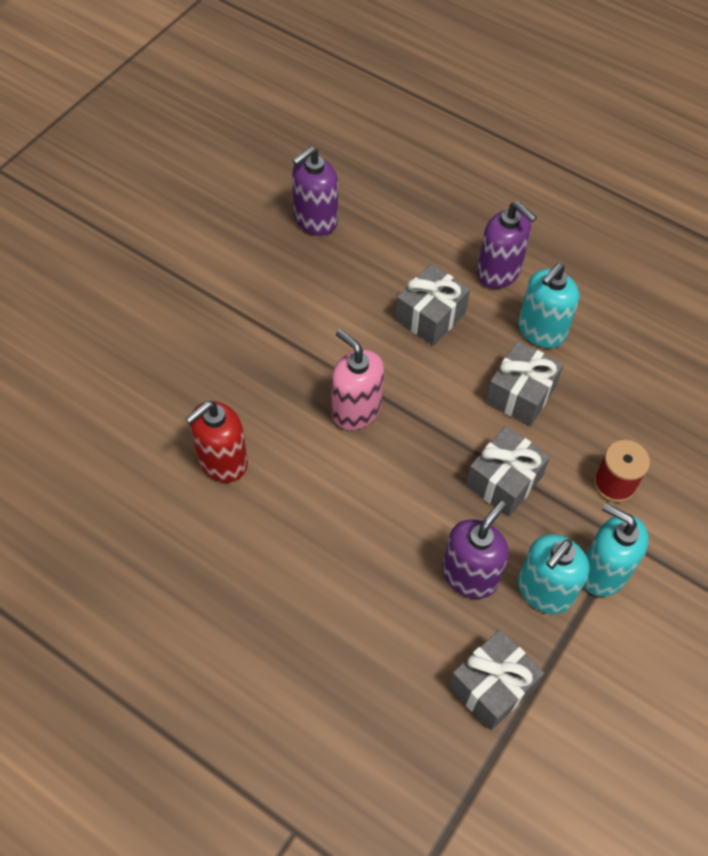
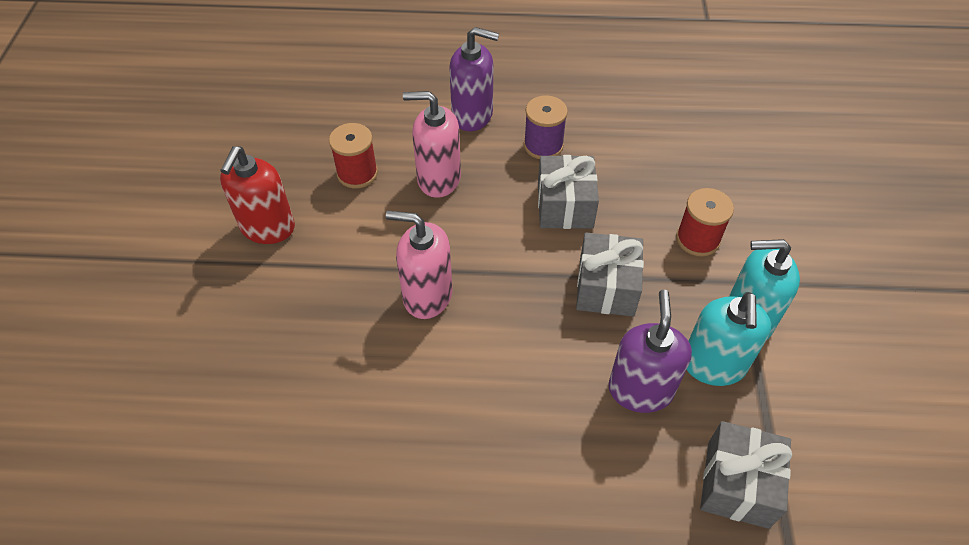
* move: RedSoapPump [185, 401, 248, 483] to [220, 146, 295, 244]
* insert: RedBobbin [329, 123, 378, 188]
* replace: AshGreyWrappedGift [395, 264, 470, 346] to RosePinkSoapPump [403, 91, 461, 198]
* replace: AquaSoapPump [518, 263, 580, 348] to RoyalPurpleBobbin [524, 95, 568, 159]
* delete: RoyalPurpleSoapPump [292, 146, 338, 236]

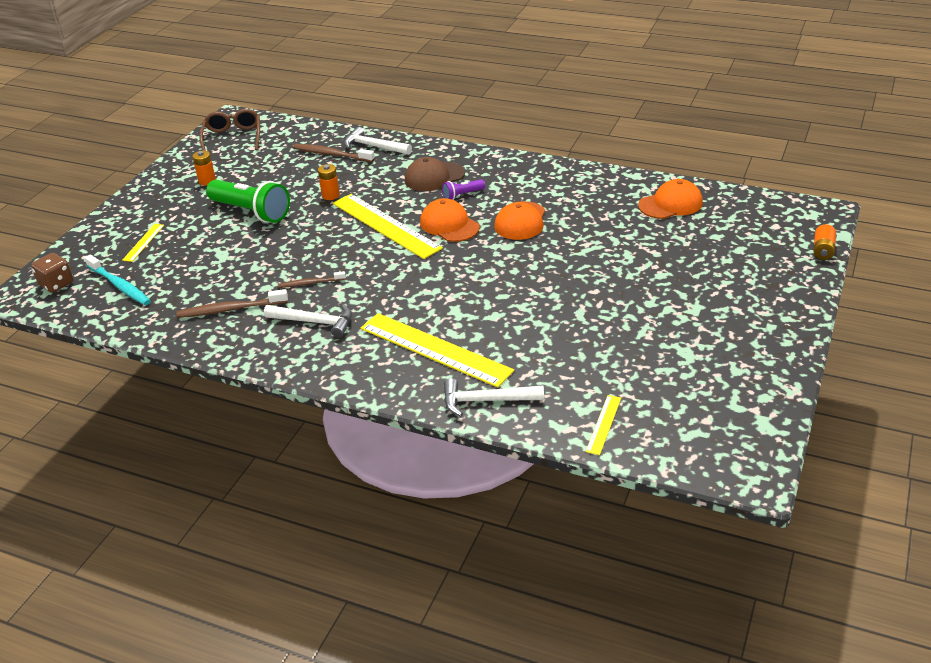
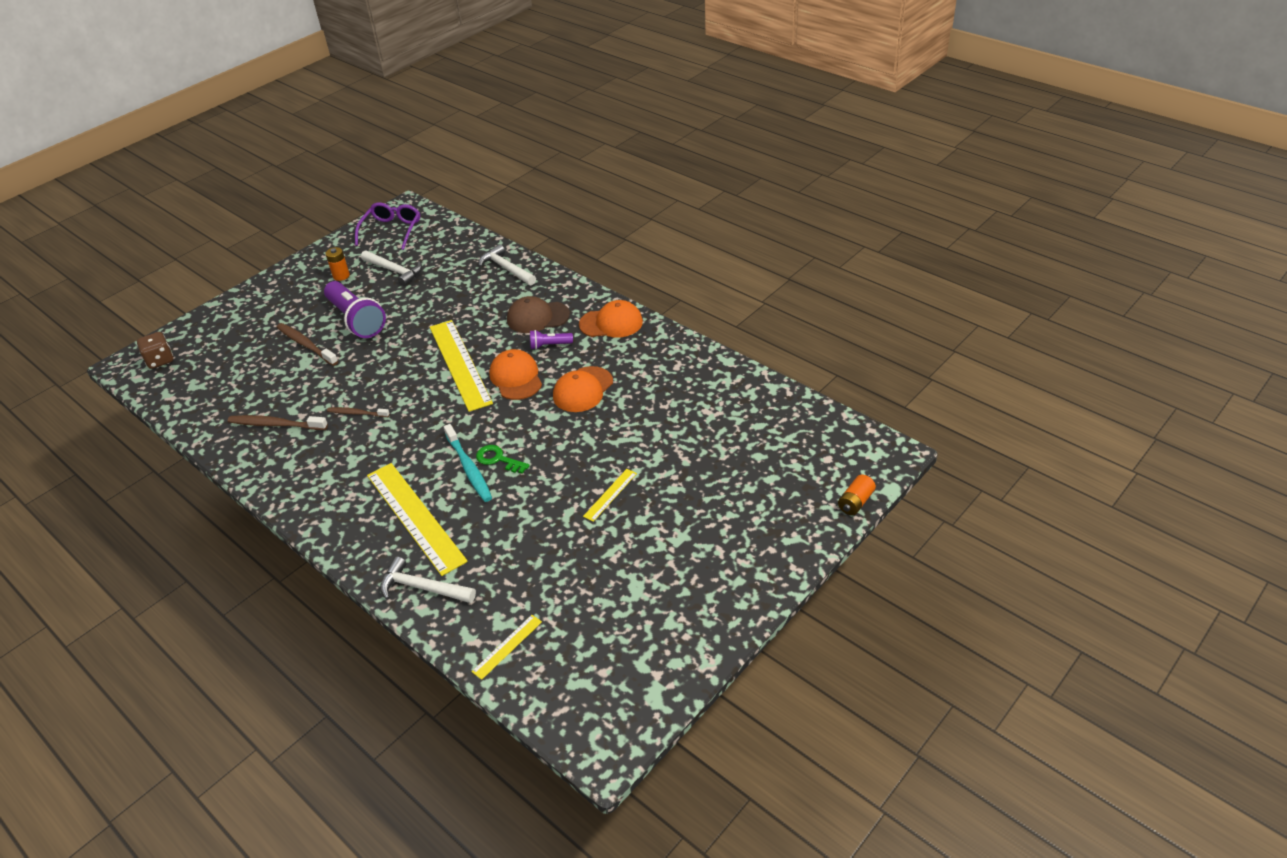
* move: RussetDentalBrush [293, 144, 375, 162] to [277, 323, 338, 366]
* recolor: LeafGreenFlashlight [206, 180, 290, 223] to RoyalPurpleFlashlight [324, 281, 386, 338]
* recolor: RussetGlasses [199, 109, 260, 151] to RoyalPurpleGlasses [355, 202, 420, 250]
* move: SnowWhiteHammer [264, 304, 352, 338] to [361, 250, 422, 286]
* move: AquaDentalBrush [85, 255, 151, 305] to [444, 424, 492, 502]
* insert: LeafGreenKey [476, 445, 530, 474]
* move: BrightOrangeBaseballCap [638, 179, 703, 219] to [579, 300, 643, 337]
* move: BrightYellowRuler [122, 224, 164, 262] to [583, 469, 637, 522]
* delete: BrightOrangePowerCell [318, 164, 340, 200]

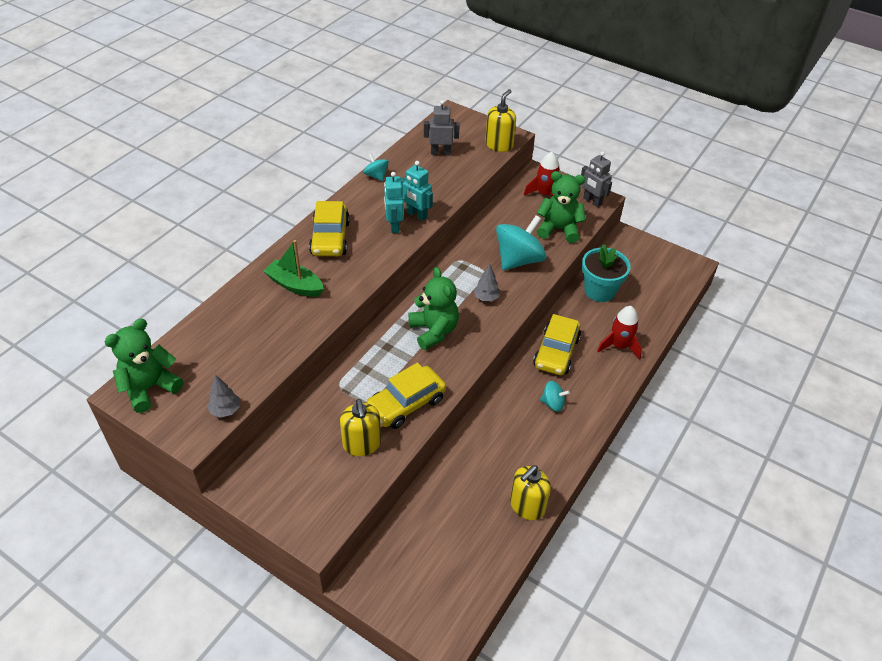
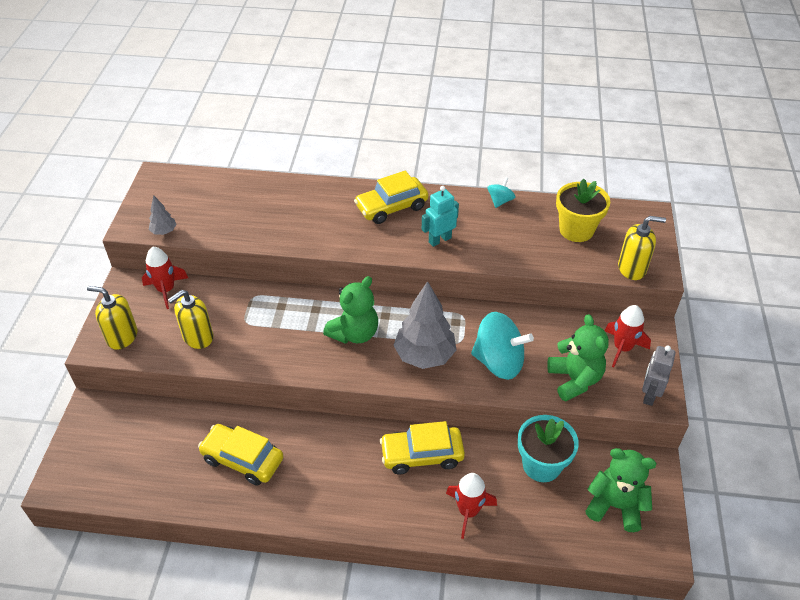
* move: BrightYellowSoapPump [510, 465, 551, 520] to [87, 286, 137, 350]
* insert: RedRocket [142, 247, 188, 309]
* move: BrightYellowToyCar [366, 363, 446, 429] to [198, 424, 284, 486]
* resize: AshGreyTree [474, 264, 500, 301] = [393, 281, 456, 369] x2.10
* replace: AshGreyToyRobot [424, 100, 460, 155] to BrightYellowPlantPot [556, 178, 610, 242]
* move: LeafGreenTeddy [104, 319, 183, 413] to [585, 448, 657, 532]
* delete: LeafGreenToyBoat [264, 240, 324, 297]
* delete: AquaToyRobot [401, 161, 433, 221]
* delete: AquaWhirligig [540, 381, 570, 412]

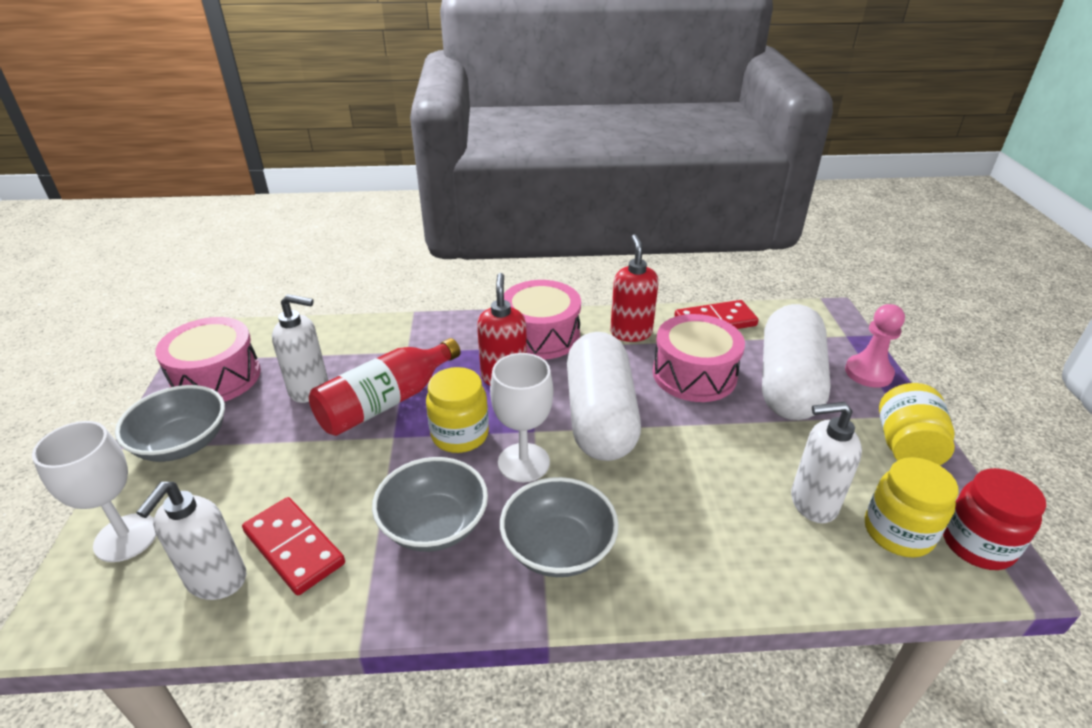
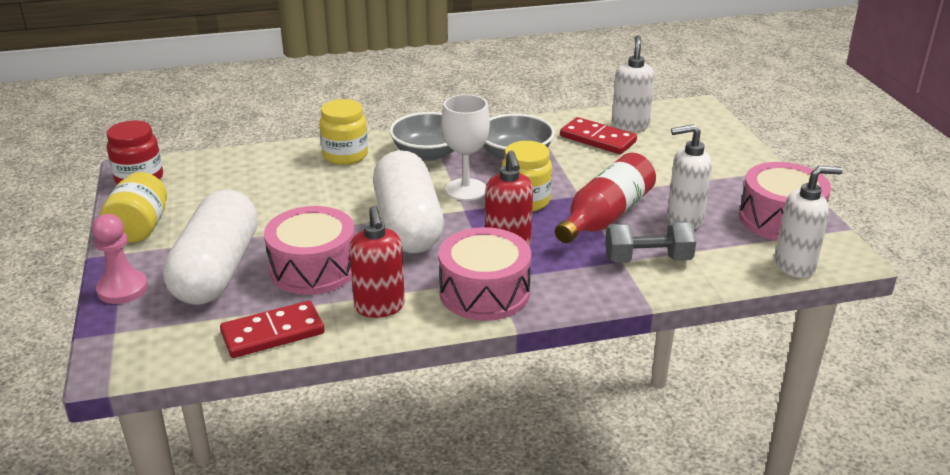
* move: BrightYellowJamJar [865, 457, 959, 557] to [319, 99, 368, 165]
* insert: AshGreyHandWeight [605, 222, 696, 263]
* move: SnowWhiteSoapPump [791, 402, 862, 523] to [775, 166, 843, 278]
* delete: SnowWhiteChalice [32, 421, 157, 562]
* delete: AshGreyBowl [115, 385, 225, 462]

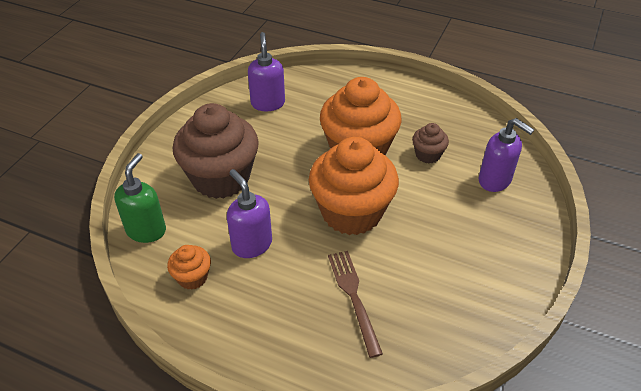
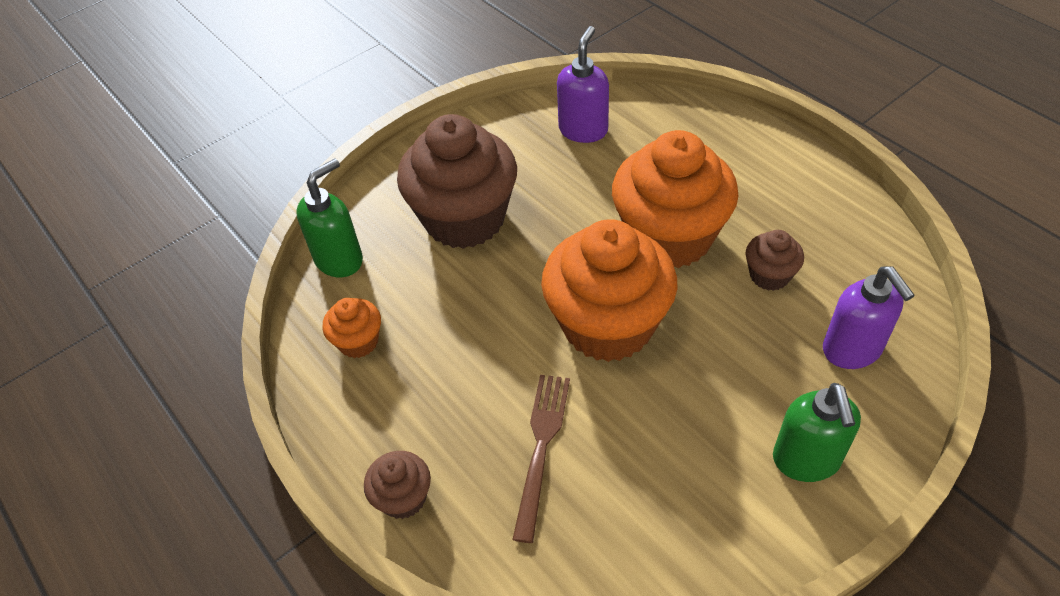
* insert: RussetMuffin [364, 451, 431, 519]
* insert: LeafGreenSoapPump [773, 383, 861, 482]
* delete: RoyalPurpleSoapPump [227, 169, 272, 258]

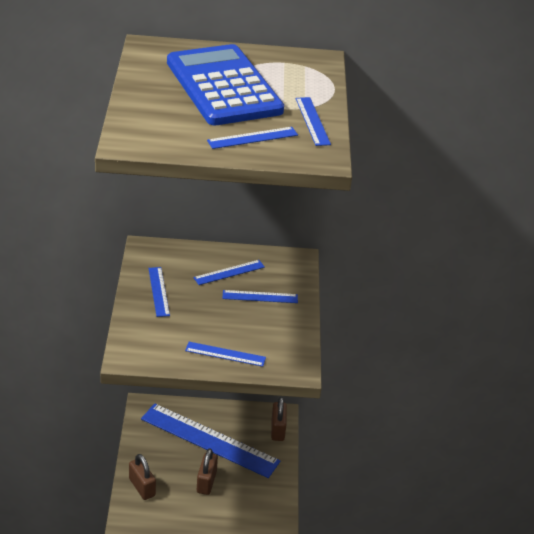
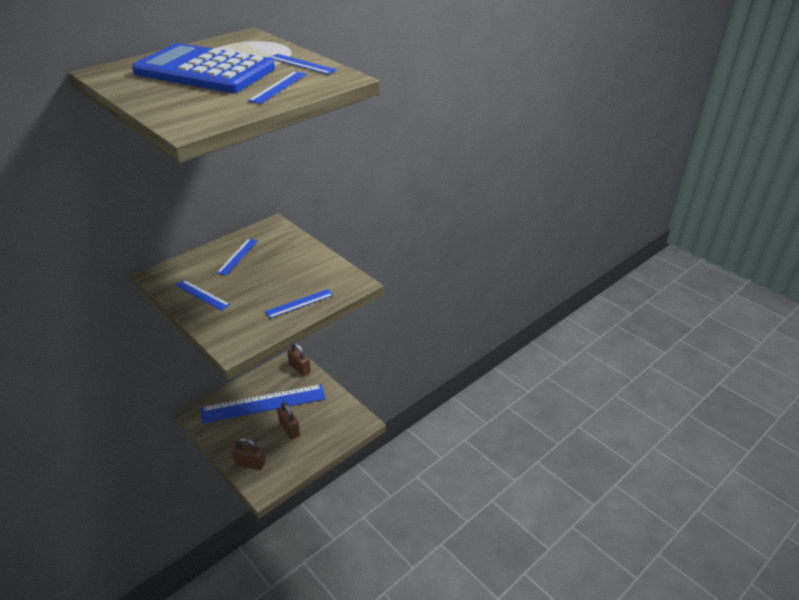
* delete: BlueRuler [223, 290, 298, 303]

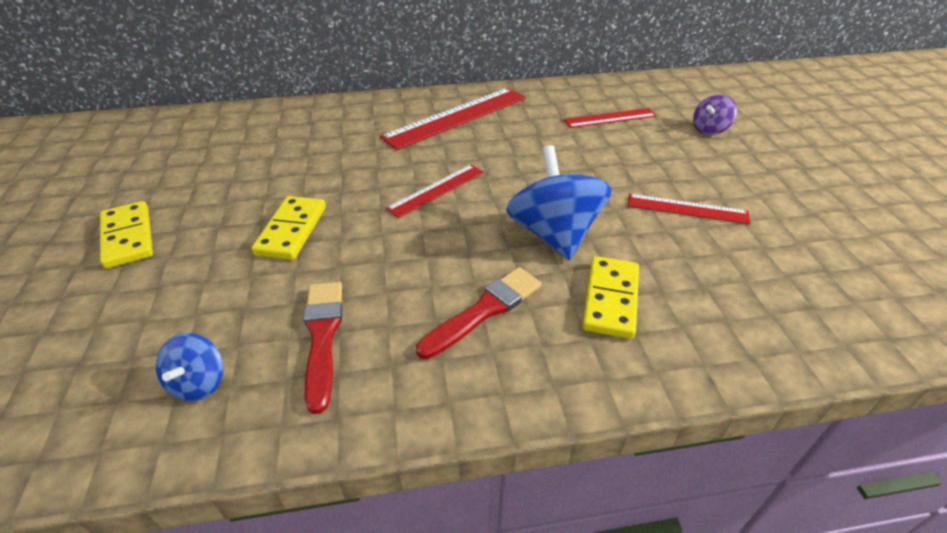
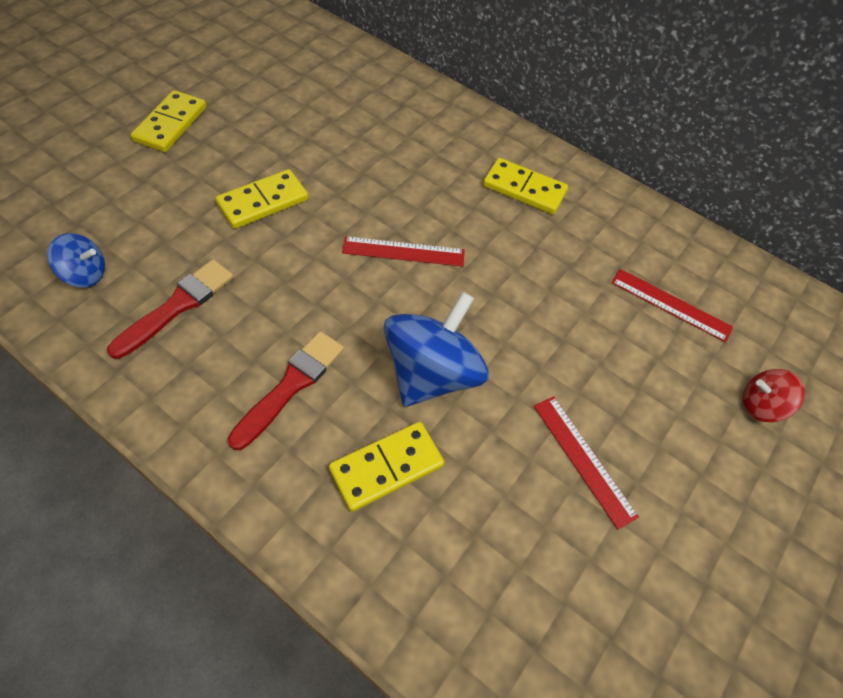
* rotate: BlueWhirligig [156, 333, 224, 402] = [47, 233, 105, 288] 135 degrees counterclockwise
* rotate: RedPaintbrush [416, 267, 541, 359] = [228, 331, 344, 450] 60 degrees counterclockwise
* replace: RedRuler [380, 88, 526, 150] to BrightYellowDominoPiece [483, 158, 568, 214]
* recolor: RoyalPurpleWhirligig [693, 95, 737, 135] to RedWhirligig [743, 369, 805, 422]

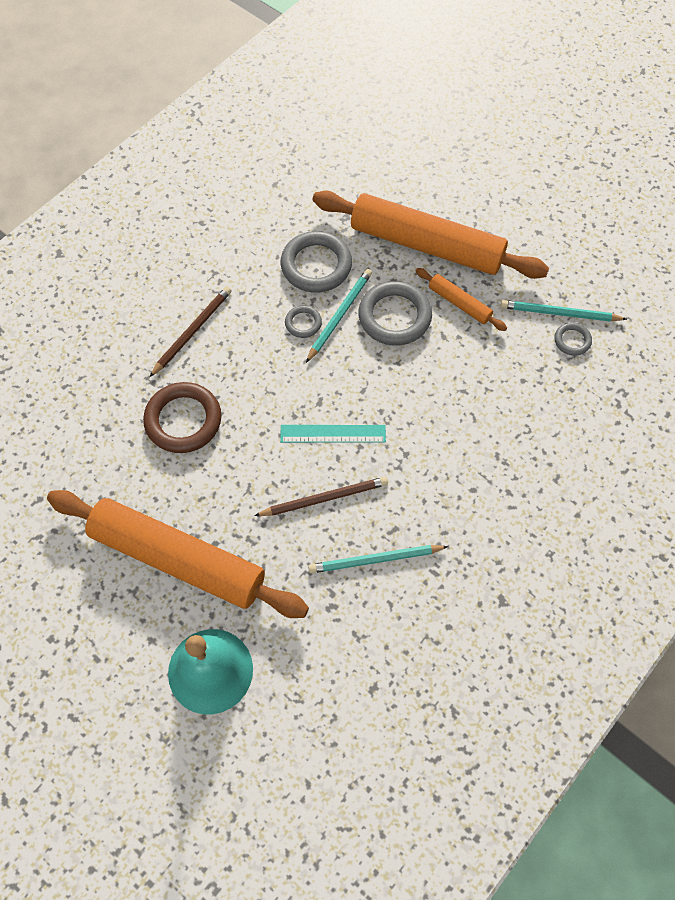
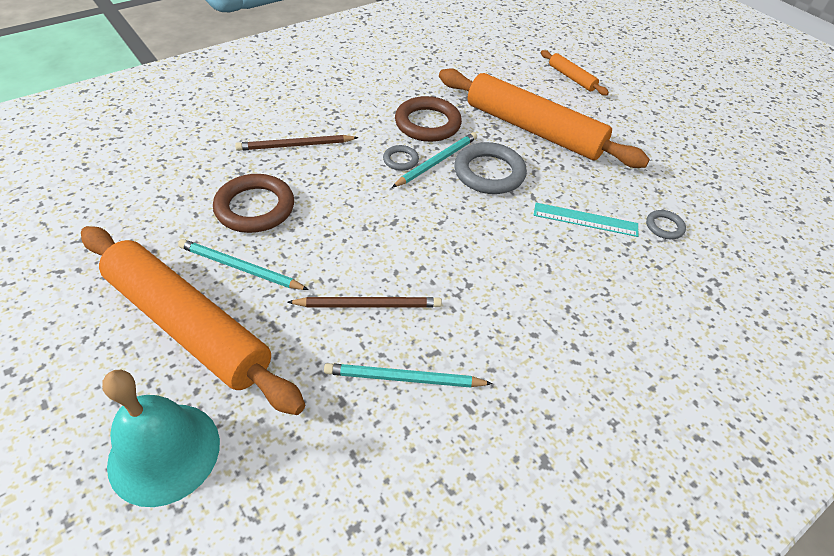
* move: AquaPencil [501, 300, 627, 322] to [178, 239, 309, 290]
* rotate: RussetPencil [150, 286, 232, 377] = [235, 135, 358, 151] 150 degrees counterclockwise
* recolor: AshGreyTorus [281, 231, 352, 293] to RussetTorus [395, 96, 462, 142]
* move: AquaRuler [280, 425, 386, 443] to [534, 203, 638, 237]
* move: BrightOrangeDoughRoller [416, 268, 507, 331] to [541, 50, 609, 95]

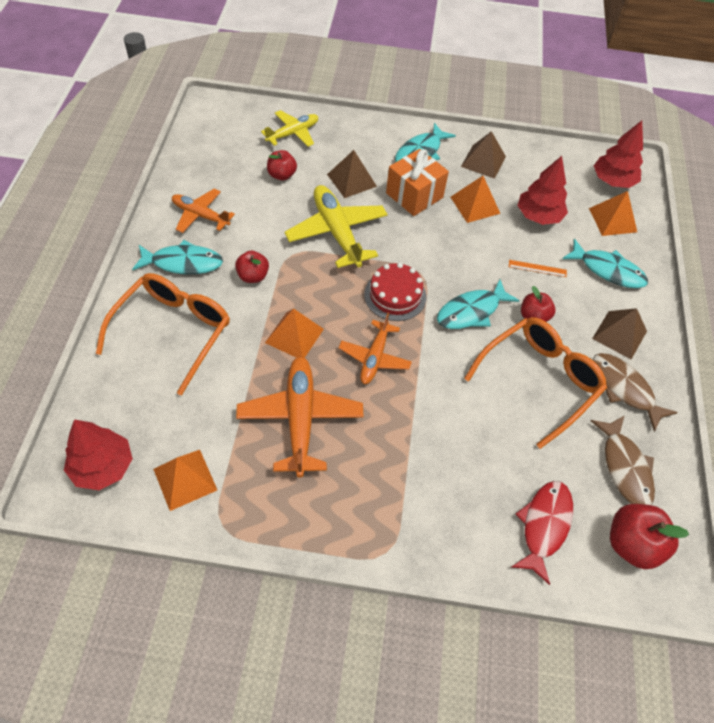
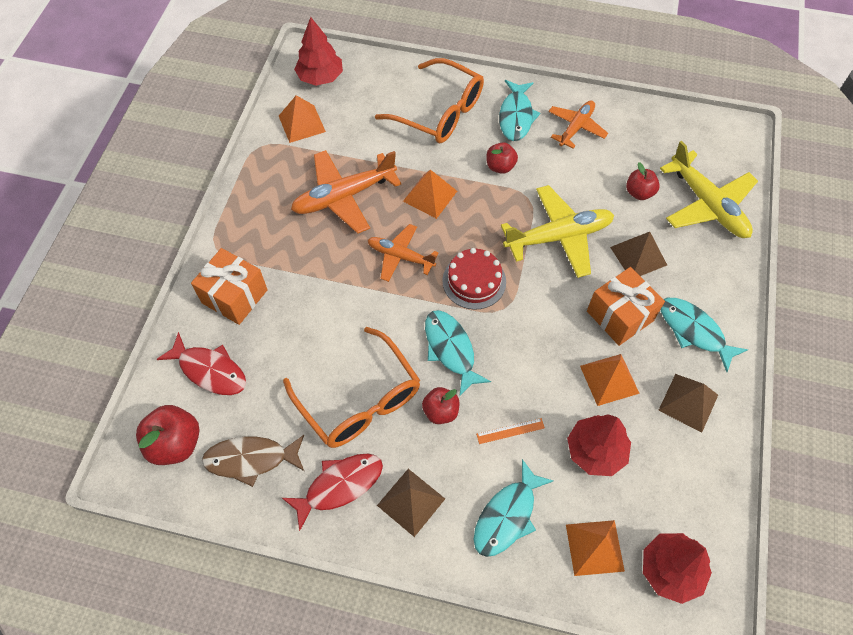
* insert: BrightOrangeWrappedGift [191, 248, 268, 325]
* recolor: RussetFish [593, 353, 678, 432] to RedFish [282, 454, 383, 531]
* rotate: BrightOrangeAeroplane [236, 357, 364, 477] = [291, 150, 401, 234] 150 degrees clockwise
* rotate: BrightOrangeRuler [509, 260, 567, 277] = [476, 418, 545, 444] 60 degrees clockwise
* resize: BrightYellowAeroplane [261, 110, 318, 147] = [660, 141, 758, 238] x1.60

